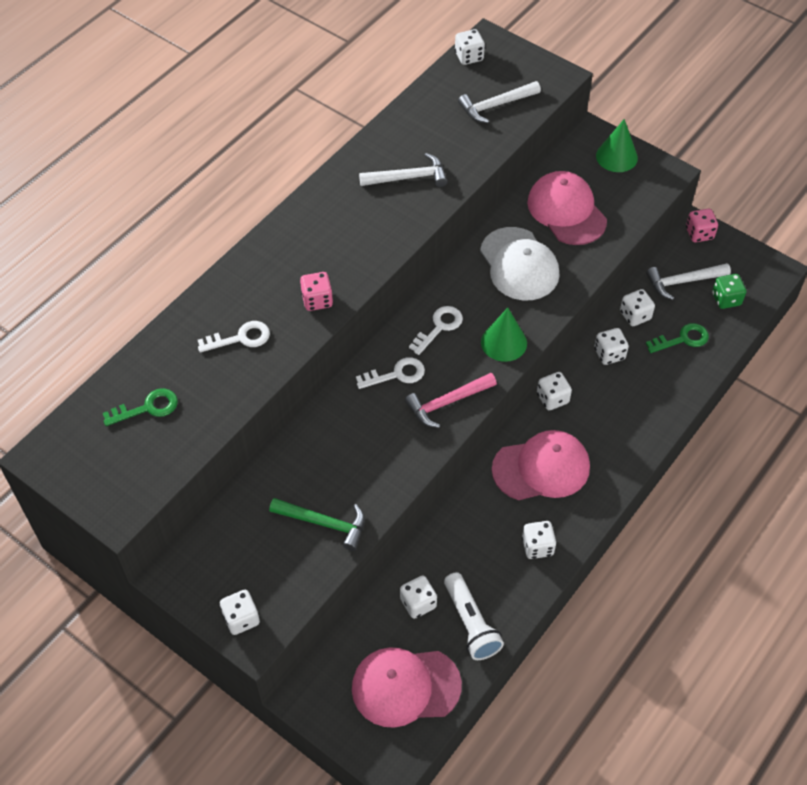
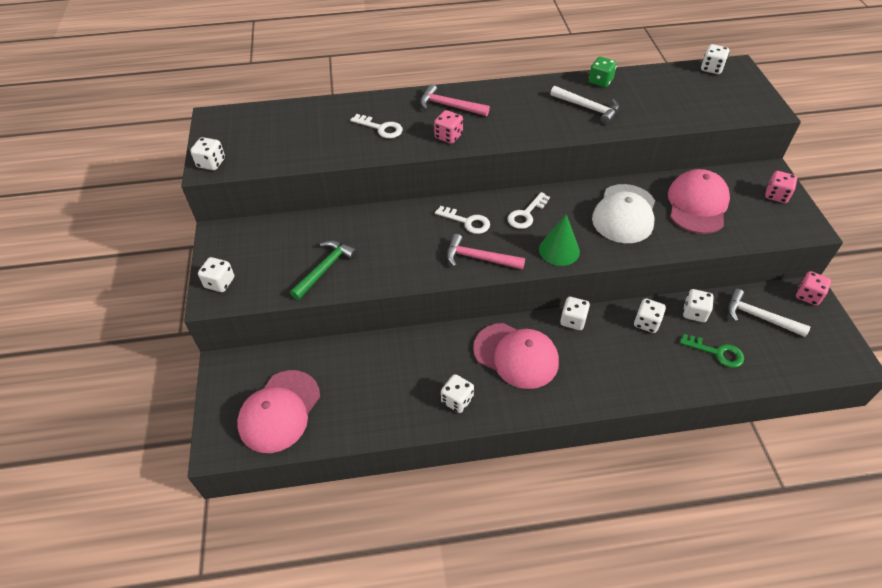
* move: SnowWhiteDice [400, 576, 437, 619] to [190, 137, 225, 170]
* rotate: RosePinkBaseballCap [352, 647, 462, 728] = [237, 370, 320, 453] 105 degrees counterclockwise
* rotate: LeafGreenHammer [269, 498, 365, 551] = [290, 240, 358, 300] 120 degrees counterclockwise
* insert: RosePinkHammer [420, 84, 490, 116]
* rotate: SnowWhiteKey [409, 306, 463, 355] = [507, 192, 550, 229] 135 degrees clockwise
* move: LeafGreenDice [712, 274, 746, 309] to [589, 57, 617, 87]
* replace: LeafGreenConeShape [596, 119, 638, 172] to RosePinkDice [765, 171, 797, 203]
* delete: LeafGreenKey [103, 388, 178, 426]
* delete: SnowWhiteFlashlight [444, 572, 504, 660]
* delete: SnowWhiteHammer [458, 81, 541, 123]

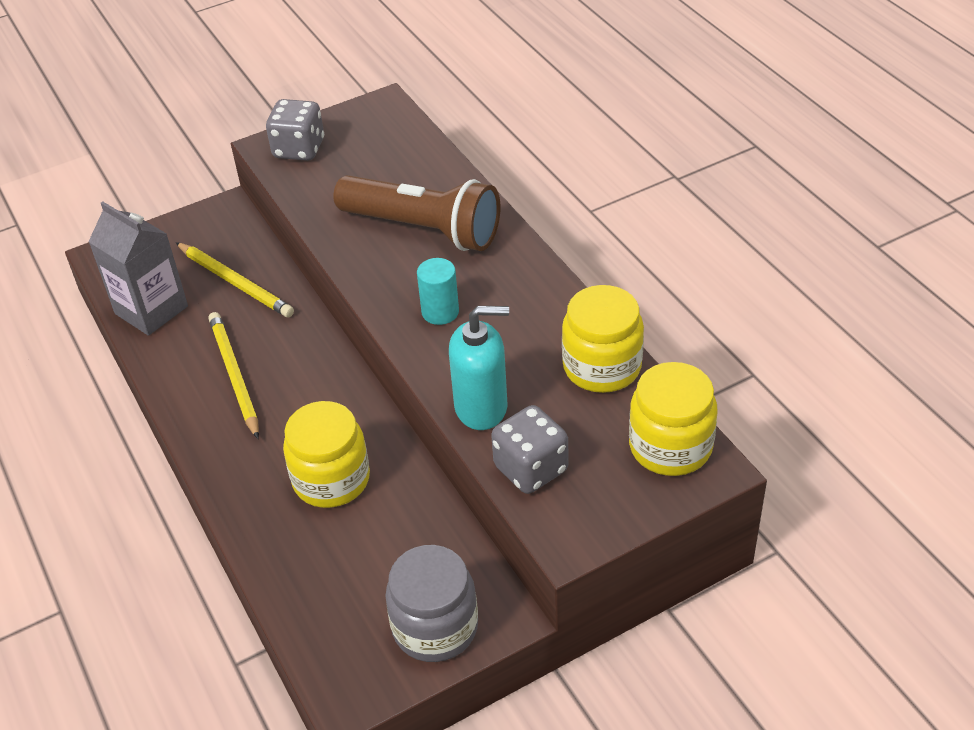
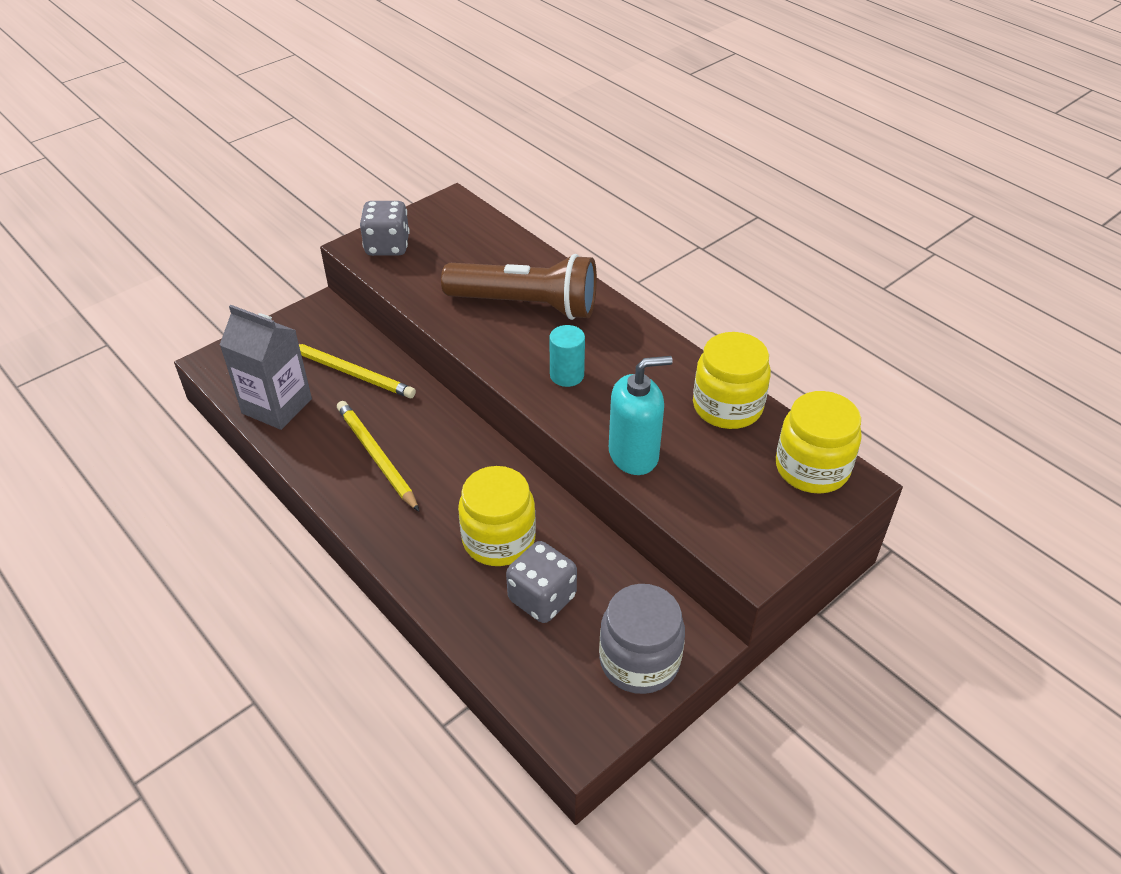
* move: AshGreyDice [491, 405, 568, 494] to [506, 541, 577, 623]

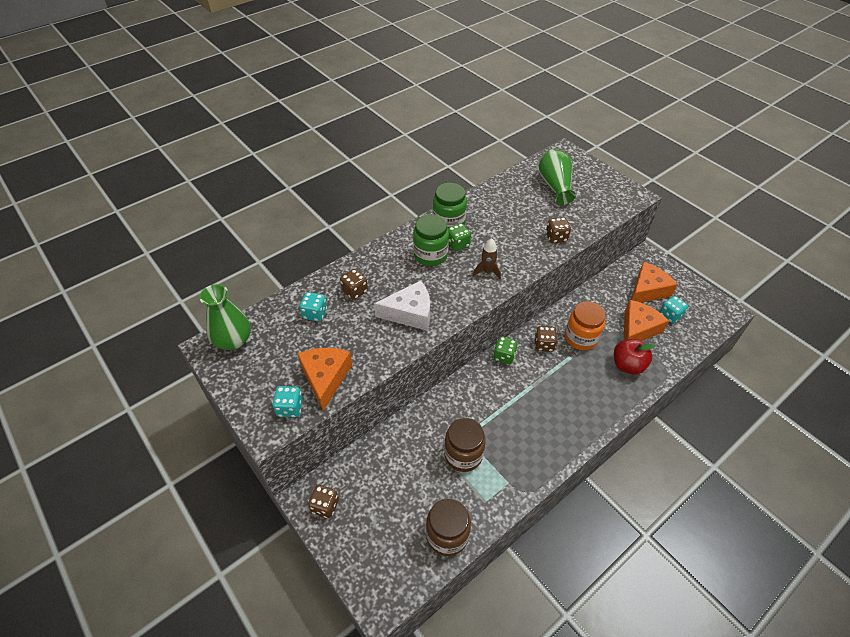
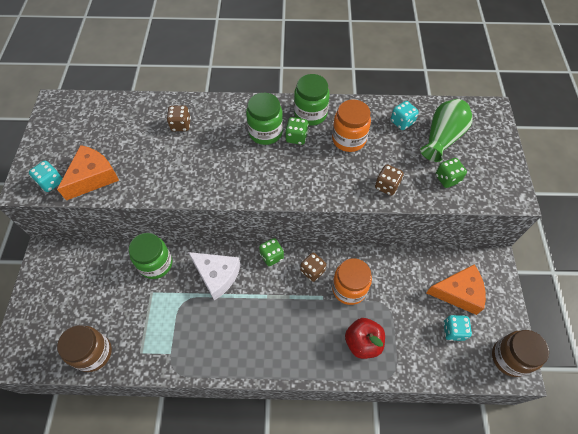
* insert: LeafGreenJamJar [129, 233, 172, 279]
* move: SnowWhiteCheeseWedge [374, 281, 430, 331] to [188, 252, 241, 301]
* insert: BrightOrangeJamJar [332, 99, 371, 152]
* move: AquaDice [299, 292, 327, 321] to [391, 101, 419, 130]
* insert: LeafGreenDice [436, 158, 467, 188]
* move: RussetJamJar [444, 418, 486, 472] to [492, 330, 549, 377]
* delete: LeafGreenFlowerVase [199, 284, 251, 350]
* delete: RussetDice [308, 485, 339, 518]
* delete: RussetRocket [473, 238, 501, 279]
* delete: BrightOrangeCheeseWedge [624, 300, 669, 341]

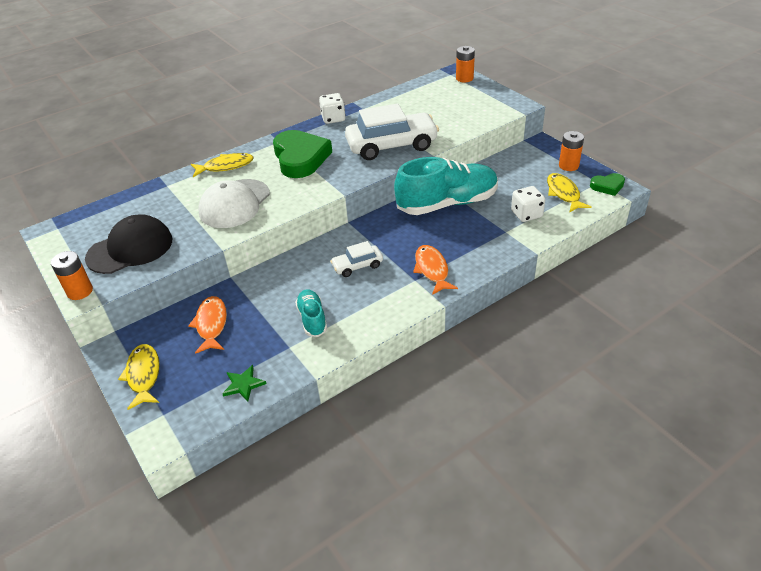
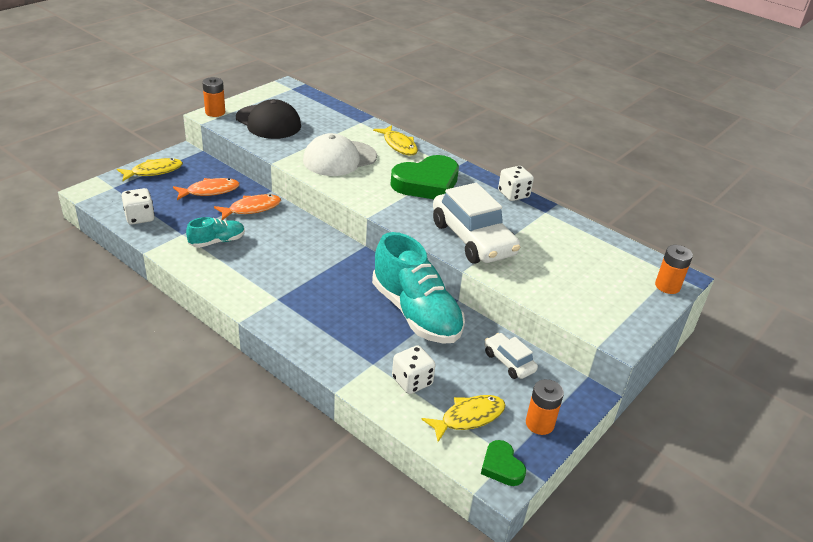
* replace: LeafGreenFivePointedStar [222, 365, 266, 402] to SnowWhiteDice [122, 188, 155, 225]
* move: BrightOrangeFish [413, 245, 458, 295] to [214, 194, 281, 220]
* rotate: SnowWhiteBaseballCap [199, 179, 270, 228] = [303, 133, 377, 176] 45 degrees counterclockwise
* move: SnowWhiteToyCar [330, 241, 383, 277] to [484, 333, 538, 379]

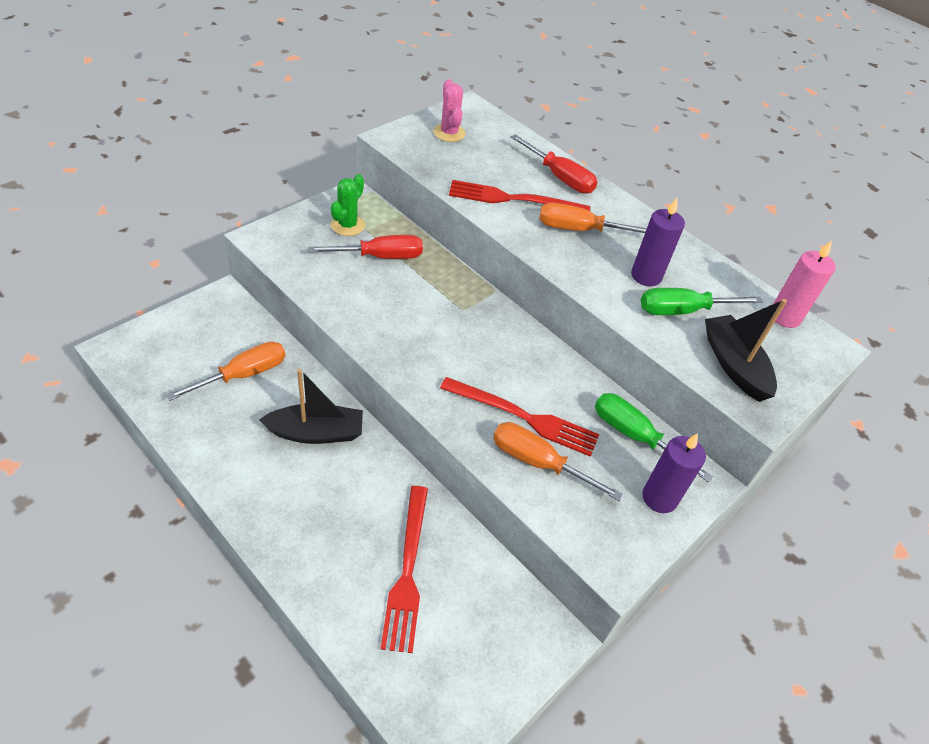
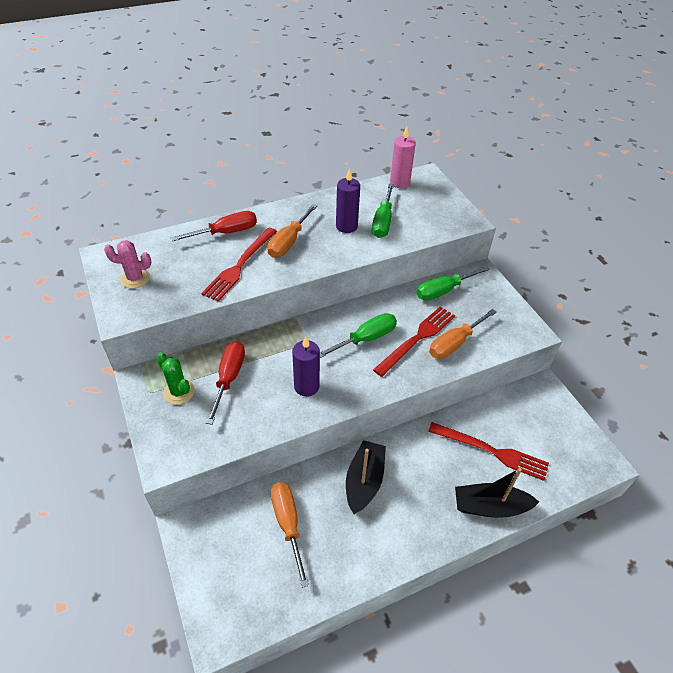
* move: RoyalPurpleWaxCandle [642, 433, 706, 513] to [292, 336, 320, 397]
* insert: LeafGreenFlatScrewdriver [320, 313, 397, 358]
* move: BlackToyBoat [705, 299, 787, 402] to [455, 468, 539, 518]

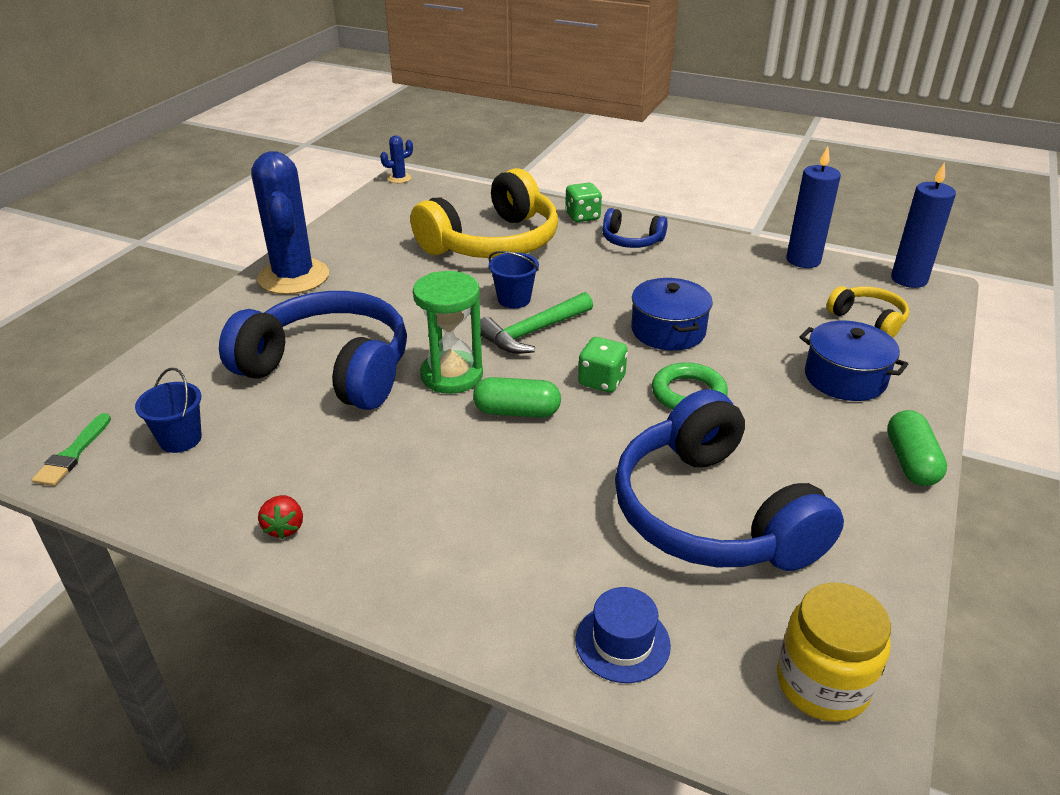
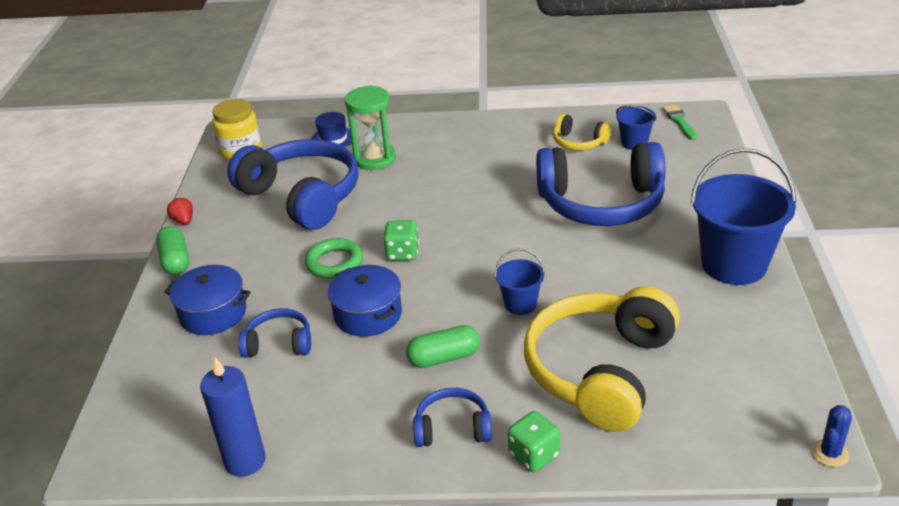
* move: RedStrawberry [258, 495, 303, 539] to [167, 198, 193, 225]
* insert: BlueOverEarHeadphones [238, 308, 311, 358]
* move: LeafGreenHourglass [413, 271, 483, 394] to [345, 86, 396, 170]
* move: LeafGreenPill [473, 377, 561, 418] to [406, 325, 480, 368]
* move: BrightYellowOverEarHeadphones [826, 286, 909, 338] to [553, 114, 611, 150]
* replace: BlueCactus [251, 151, 329, 294] to BlueSandBucket [691, 148, 796, 285]
* delete: LeafGreenHammer [480, 292, 593, 354]
* delete: BlueWaxCandle [891, 162, 956, 288]

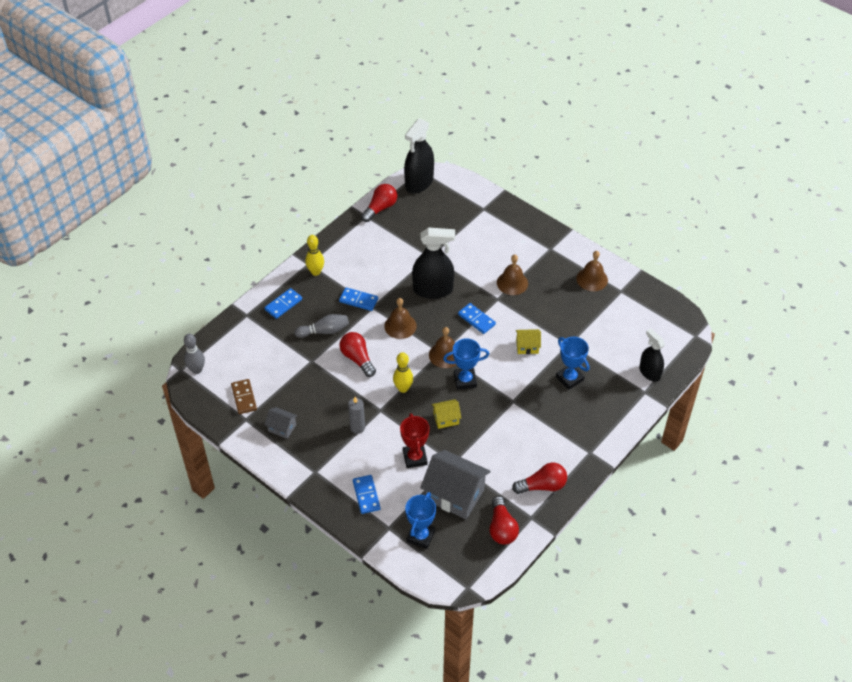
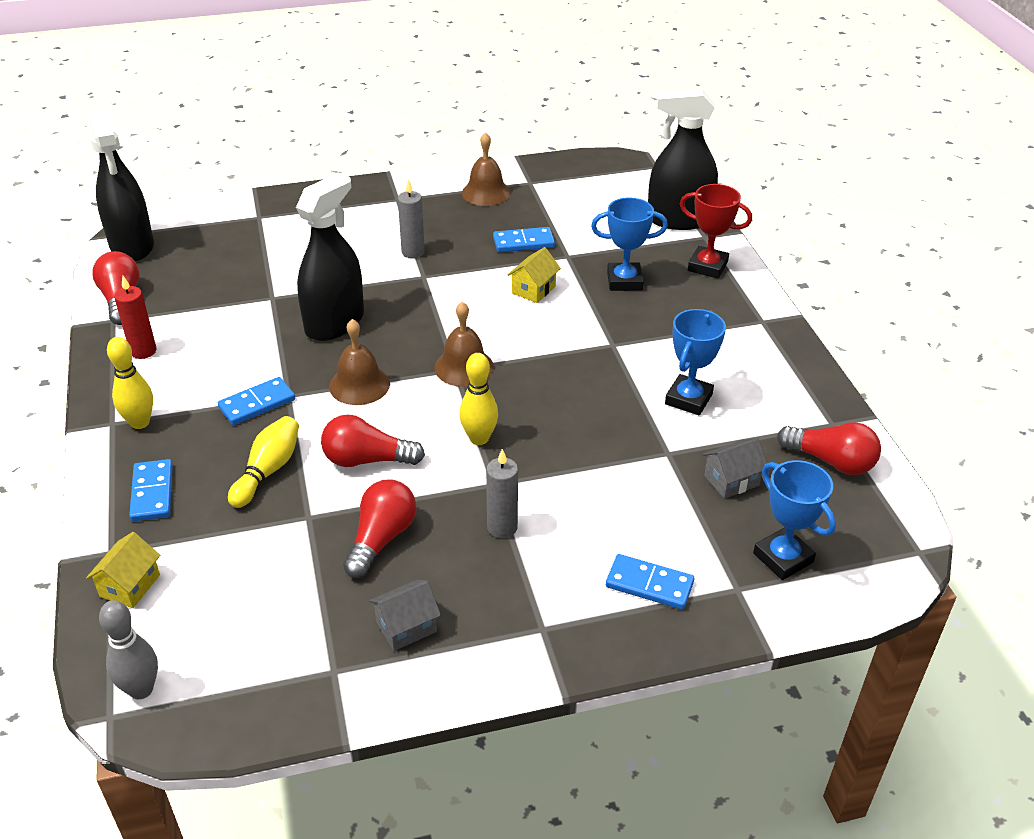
* move: BrightYellowToyHouse [432, 399, 461, 429] to [86, 532, 160, 608]
* insert: RedWaxCandle [114, 276, 156, 359]
* recolor: AshGreyTenpin [295, 314, 349, 338] to BrightYellowTenpin [228, 416, 299, 508]
* move: RedBulb [512, 463, 567, 494] to [343, 479, 417, 578]
* replace: RussetSchoolBell [497, 254, 528, 295] to AshGreyWaxCandle [398, 179, 425, 258]
* move: BlueDominoPiece [458, 303, 496, 334] to [493, 227, 555, 252]
* resize: BlackSprayBottle [639, 329, 665, 382] = [648, 89, 718, 230] x1.58
* move: BlueAwardCup [443, 338, 489, 390] to [665, 309, 726, 416]
* move: RedAwardCup [400, 413, 430, 468] to [680, 184, 752, 279]
* resize: AshGreyToyHouse [420, 450, 491, 519] = [702, 438, 767, 499] x0.49
* delete: RussetDominoPiece [231, 379, 257, 414]

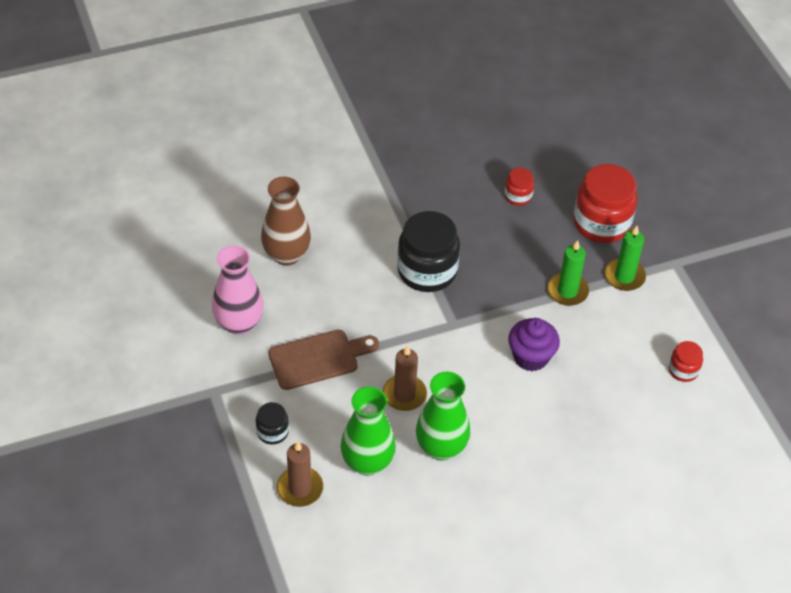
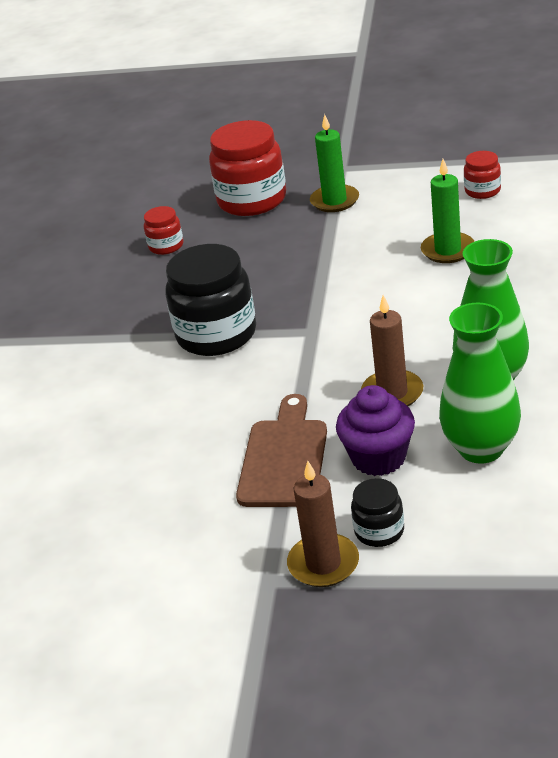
* move: RussetWaxCandle [277, 442, 323, 507] to [287, 461, 359, 587]
* move: RoyalPurpleMuffin [508, 318, 560, 371] to [336, 385, 415, 476]
* move: LeafGreenWaxCandle [547, 240, 589, 306] to [421, 159, 474, 263]
* delete: RosePinkFlowerVase [212, 245, 264, 335]
* delete: RussetFlowerVase [261, 177, 311, 266]

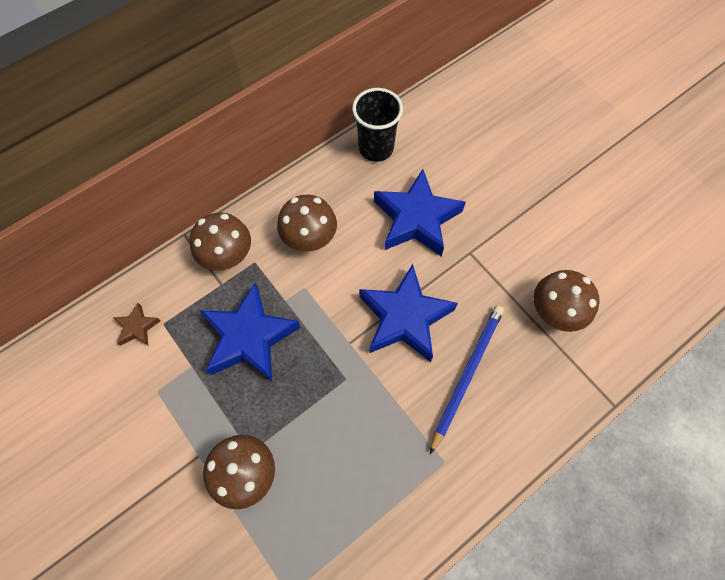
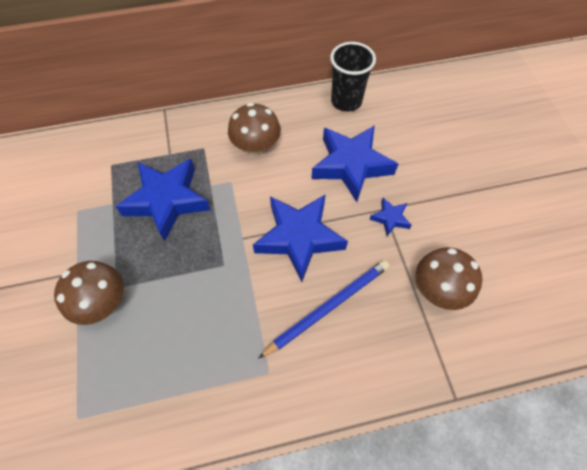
* insert: BlueFivePointedStar [370, 198, 411, 236]
* delete: RussetFivePointedStar [113, 303, 160, 346]
* delete: RussetToadstool [189, 212, 251, 271]

